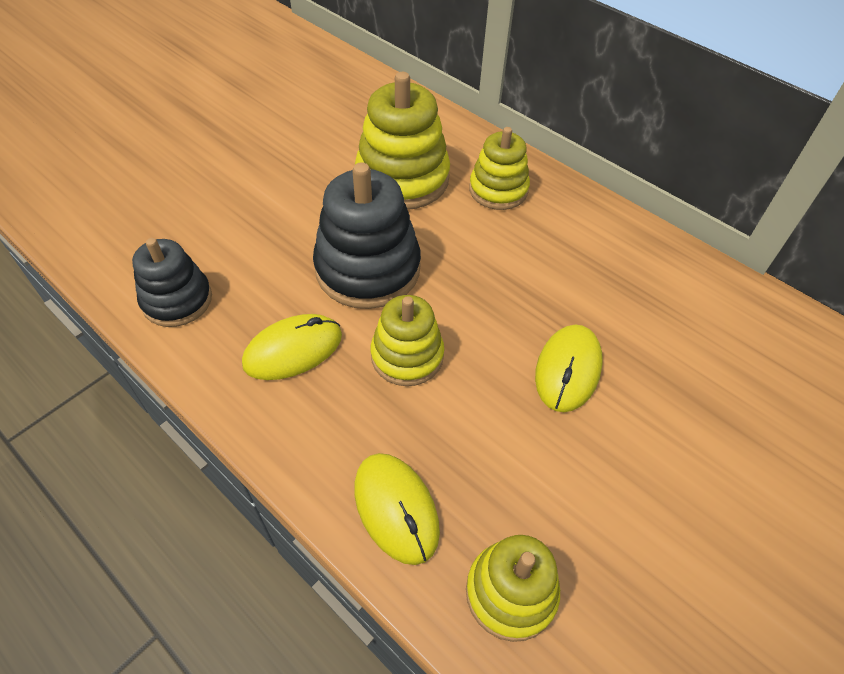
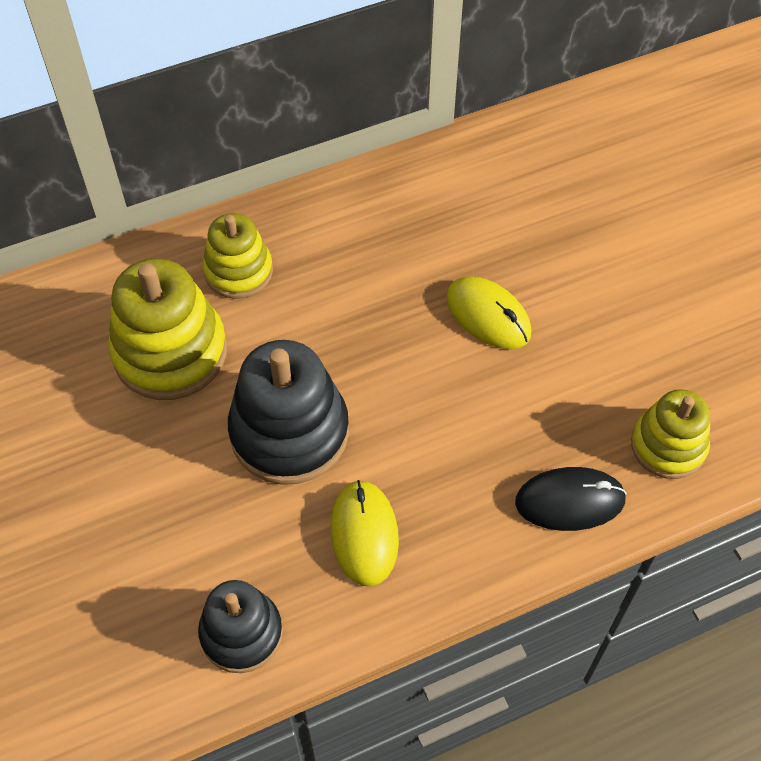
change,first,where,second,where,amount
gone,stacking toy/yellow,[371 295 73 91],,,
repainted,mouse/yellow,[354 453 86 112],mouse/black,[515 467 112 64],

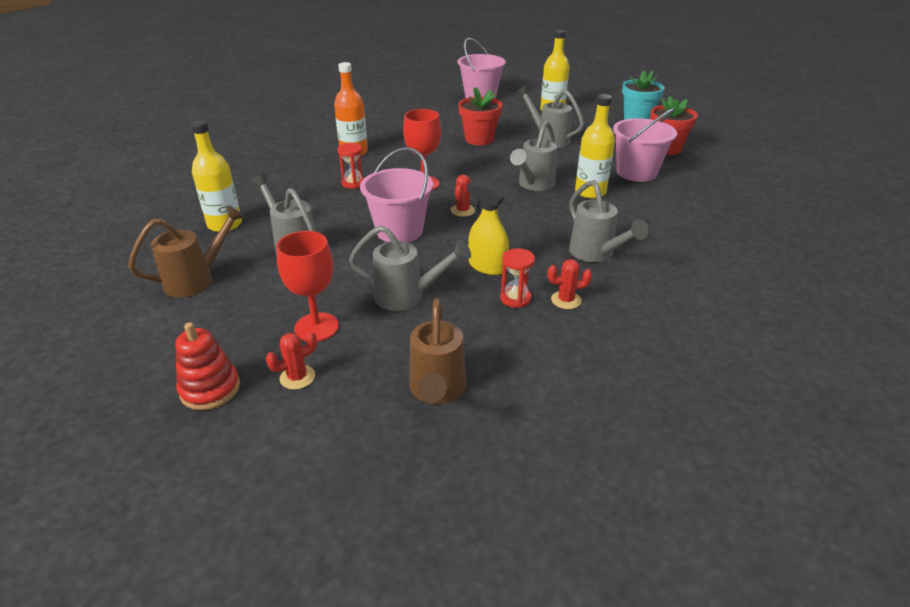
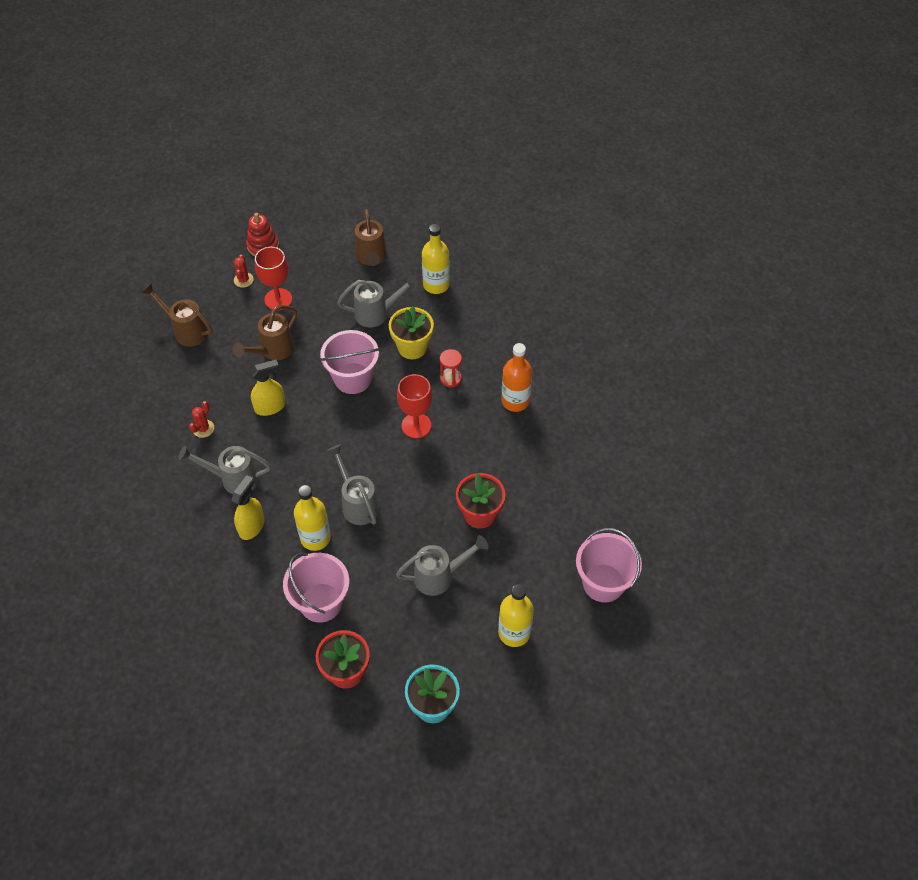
change,first,where,second,where,amount
gone,cactus/red,[451 175 24 42],,,
gone,hourglass/red,[500 248 35 60],,,
new,,,spray bottle/yellow,[231 475 34 65],
new,,,flower pot/yellow,[389 306 45 53],
repainted,watering can/grey,[349 226 122 85],watering can/brown,[233 305 64 55],

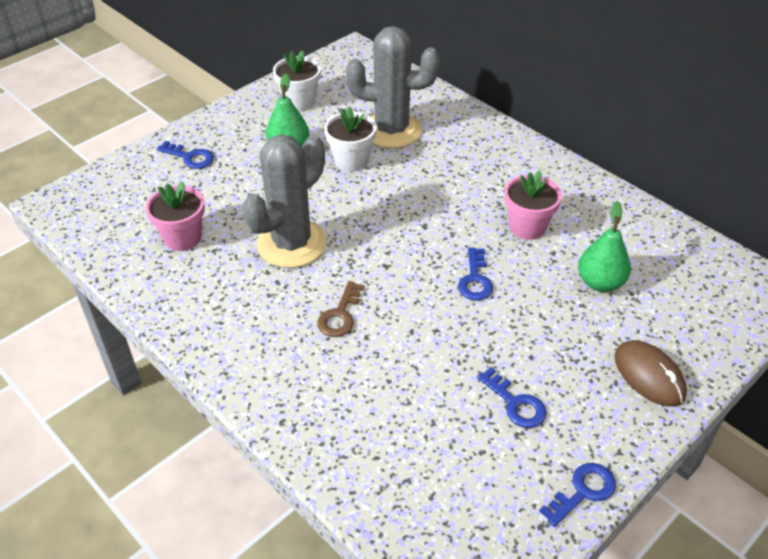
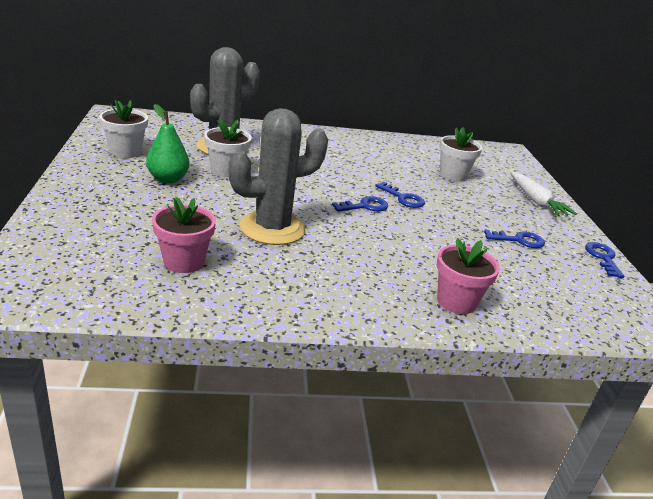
change,first,where,second,where,amount
gone,key/brown,[317 281 47 56],,,
shifted,key/blue,[157 141 57 28],,[332 196 56 16],
shifted,flower pot/pink,[505 171 57 69],,[437 238 63 76],
swapped,pear/green,[578 201 53 91],flower pot/white,[440 127 43 54],
swapped,mouse/brown,[615 340 72 67],carrot/white,[510 171 67 45],
rotated,cactus/grey,[243 134 84 134],,[229 108 99 137],75 degrees clockwise

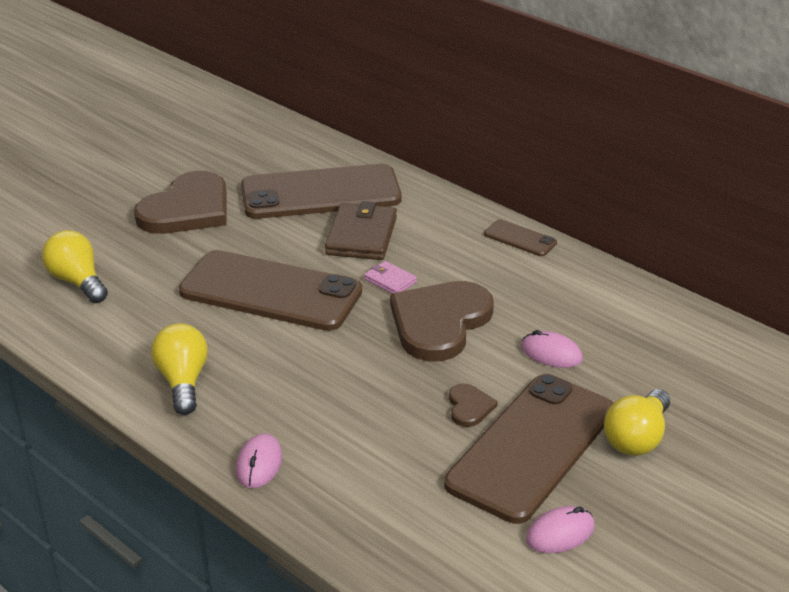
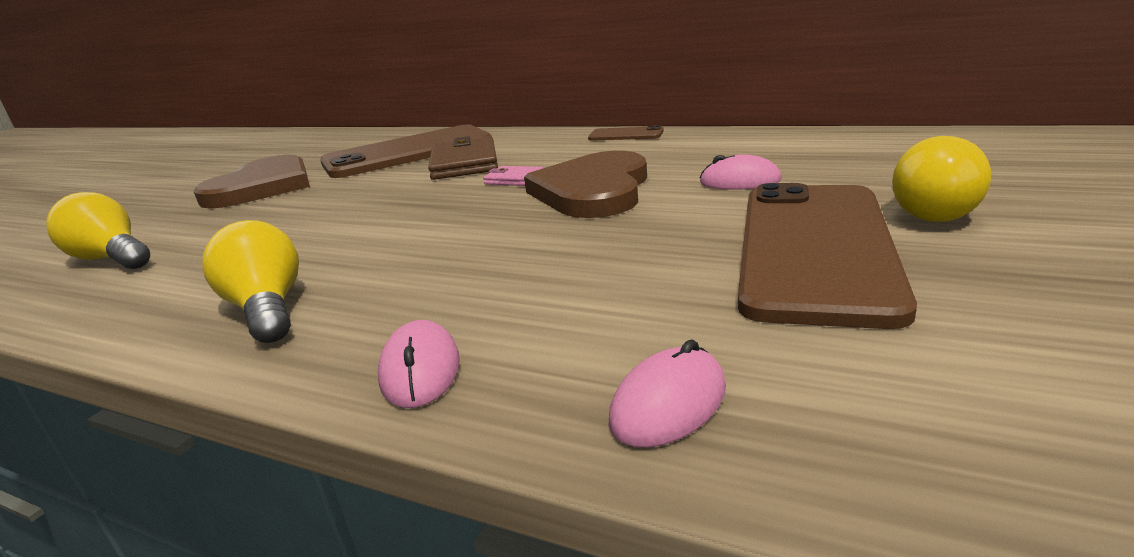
change,first,where,second,where,amount
gone,phone/brown,[179 250 183 81],,,
gone,heart/brown,[449 383 49 44],,,
shifted,mouse/pink,[526 506 69 47],,[609 340 117 108],

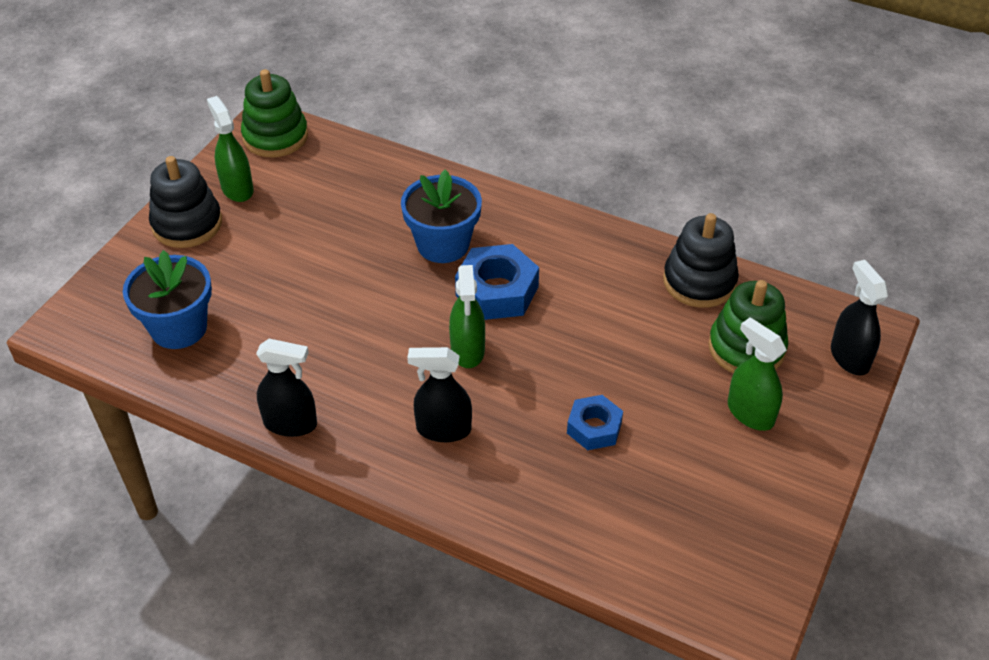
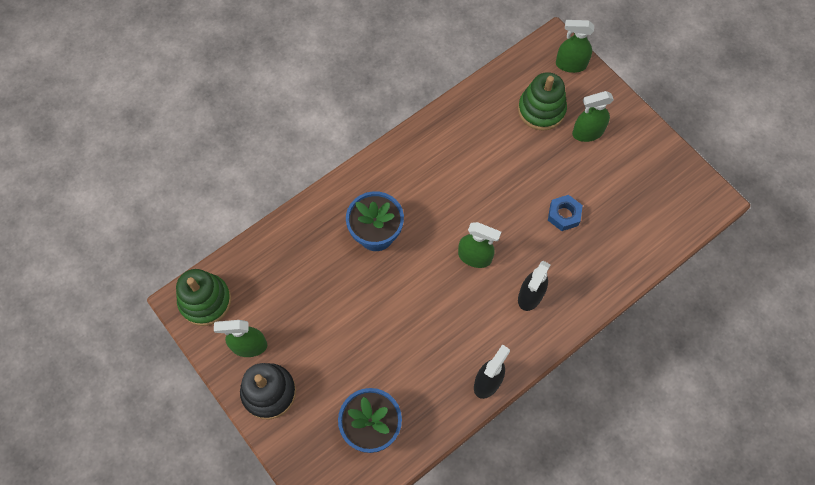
change,first,where,second,where,amount
gone,nut/blue,[455 244 84 76],,,
gone,stacking toy/black,[663 213 76 95],,,
repainted,spray bottle/black,[831 260 57 115],spray bottle/green,[556 20 38 53],

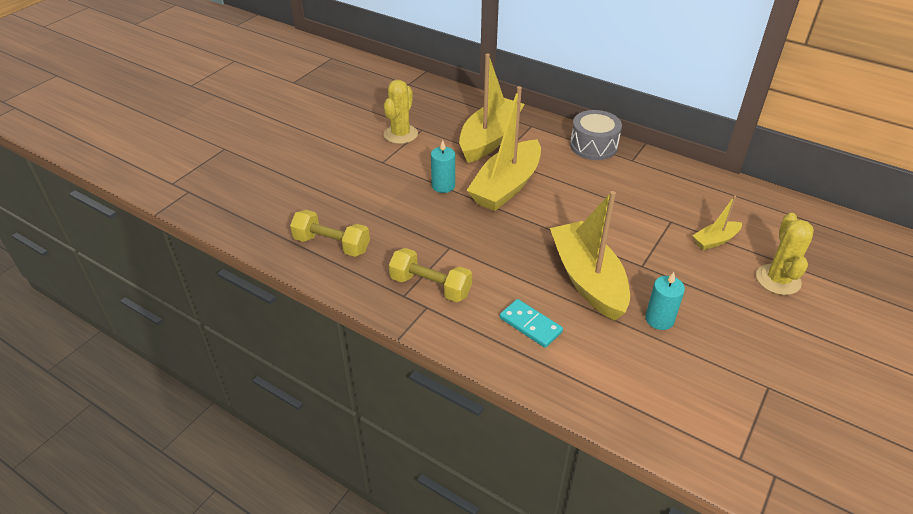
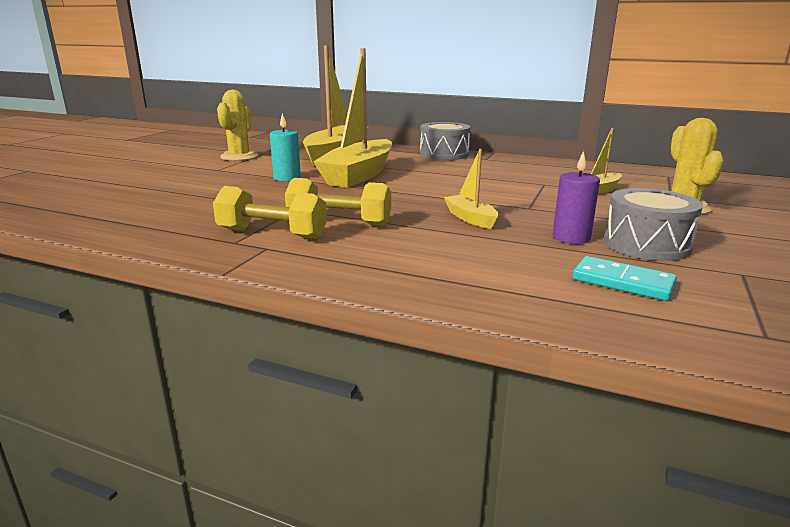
change,first,where,second,where,amount
new,,,drum/grey,[604 188 99 73],
shifted,dumbbell/yellow,[290 210 80 47],,[285 178 106 48],
shifted,domino/turquoise,[500 299 63 49],,[572 256 105 45],
repainted,candle/turquoise,[645 272 40 58],candle/purple,[553 151 47 93],
scaled,boat/yellow,[550 191 80 130],,[444 149 54 80],x0.47

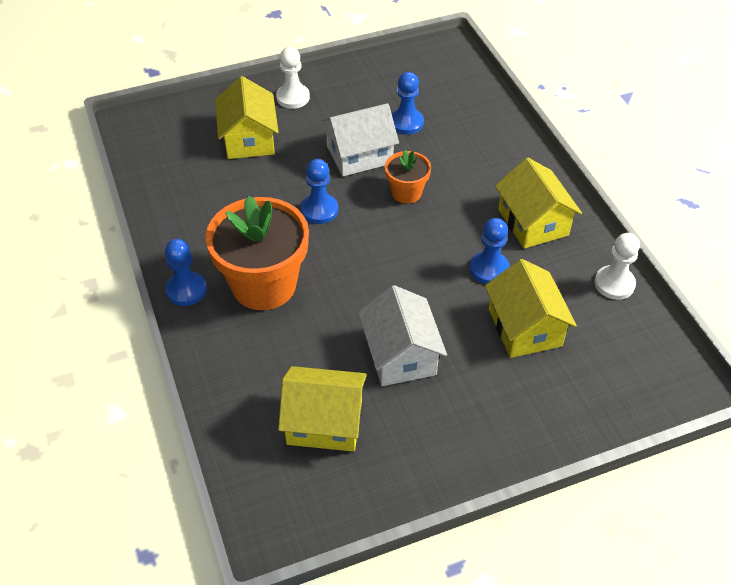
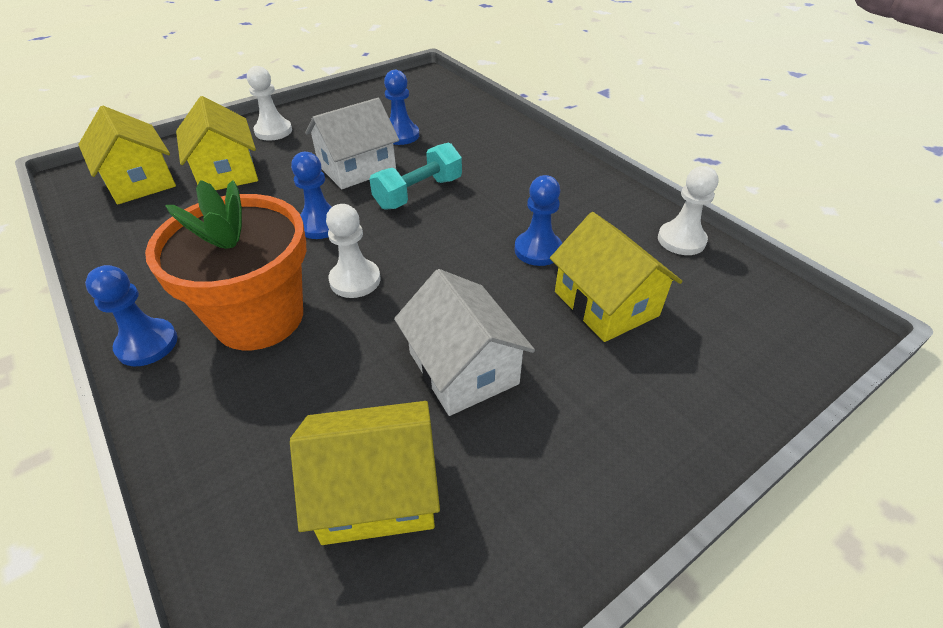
change,first,where,second,where,amount
new,,,pawn/white,[326 204 54 94],
shifted,house/yellow,[495 158 87 91],,[78 106 98 99],
swapped,flower pot/orange,[385 150 46 54],dumbbell/turquoise,[369 142 93 68],

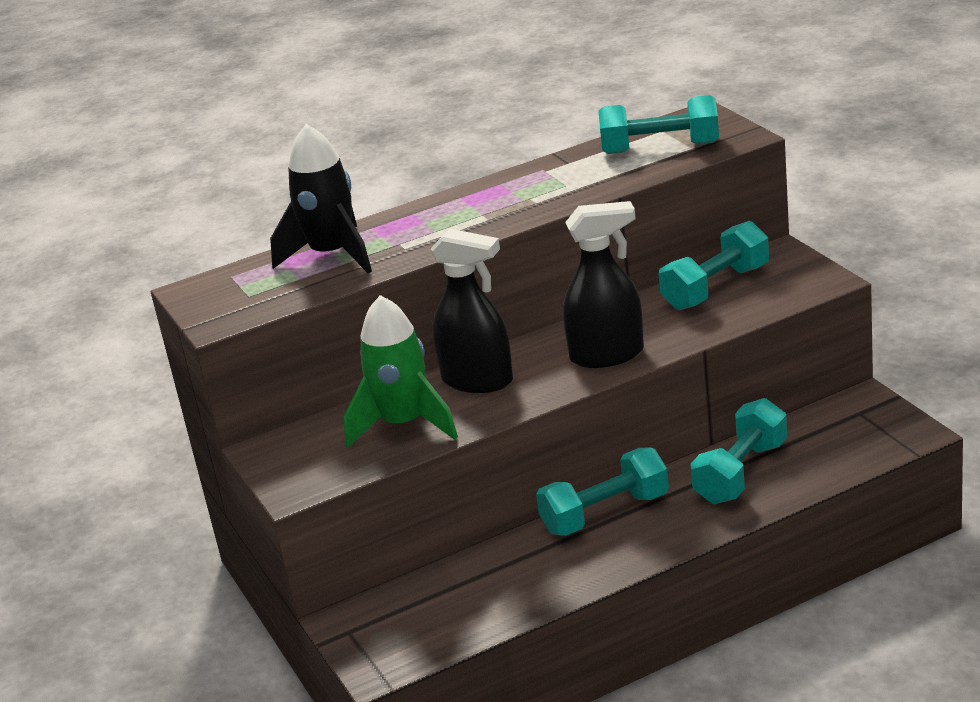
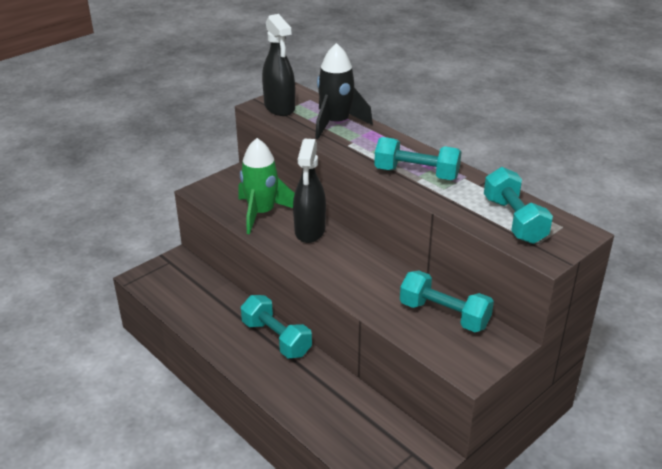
change,first,where,second,where,amount
shifted,spray bottle/black,[563 201 81 167],,[262 14 33 102],
shifted,dumbbell/turquoise,[691 398 96 106],,[374 137 88 43],

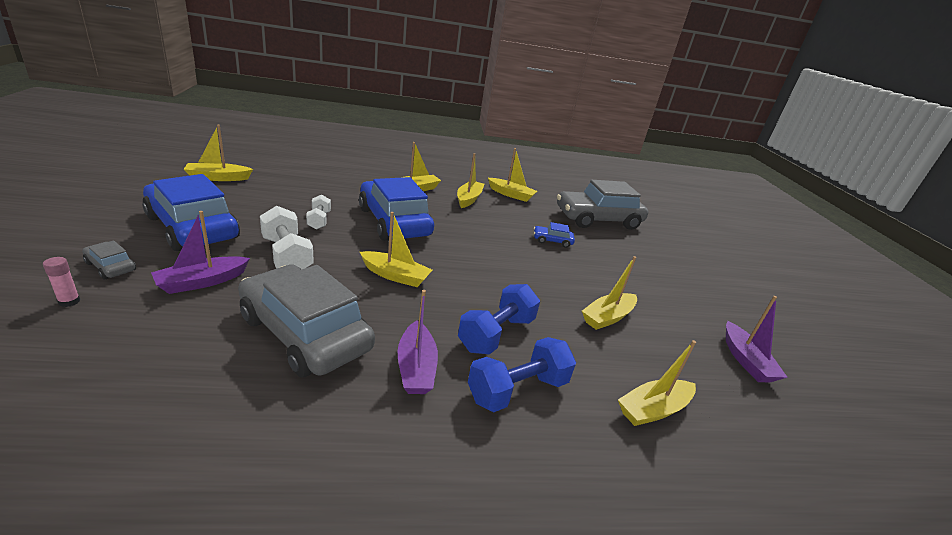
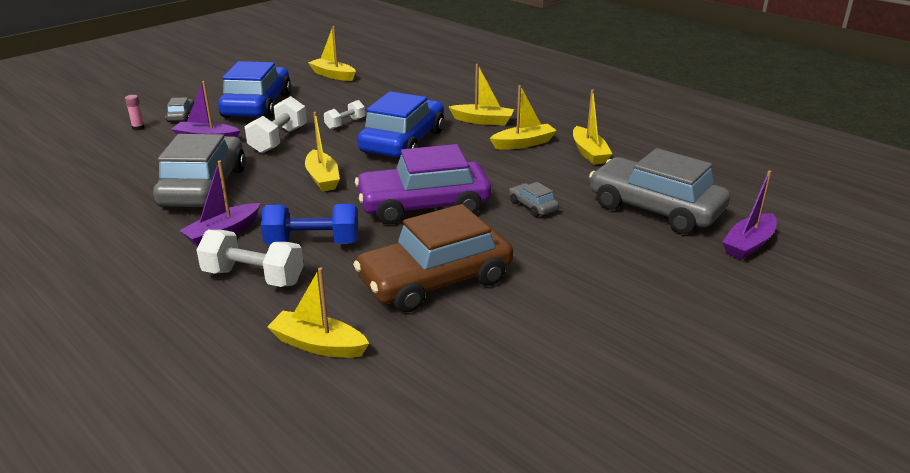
change,first,where,second,where,amount
new,,,car/purple,[355 144 136 80],
shifted,boat/purple,[726 296 62 86],,[722 171 55 89],
swapped,boat/yellow,[582 256 55 74],car/brown,[353 204 160 108],
repainted,dumbbell/blue,[468 337 108 75],dumbbell/white,[196 230 108 57],
repainted,car/blue,[534 222 41 26],car/grey,[509 182 50 35],

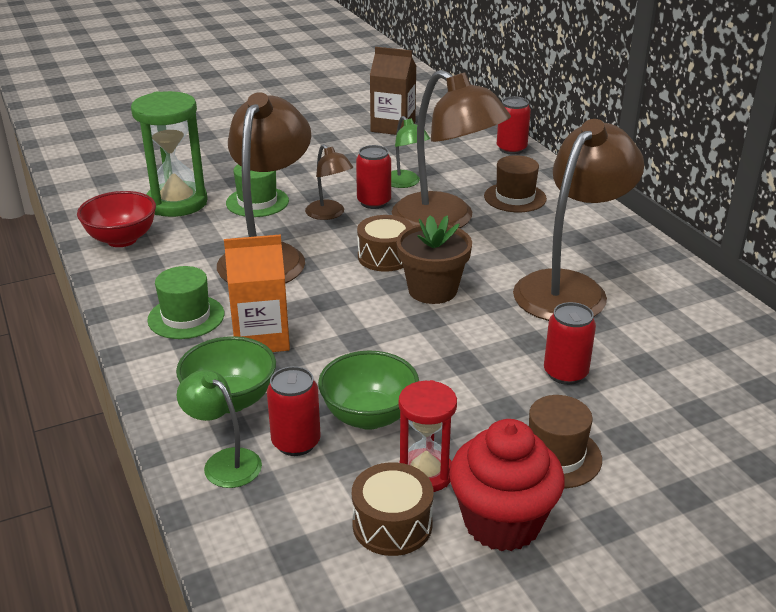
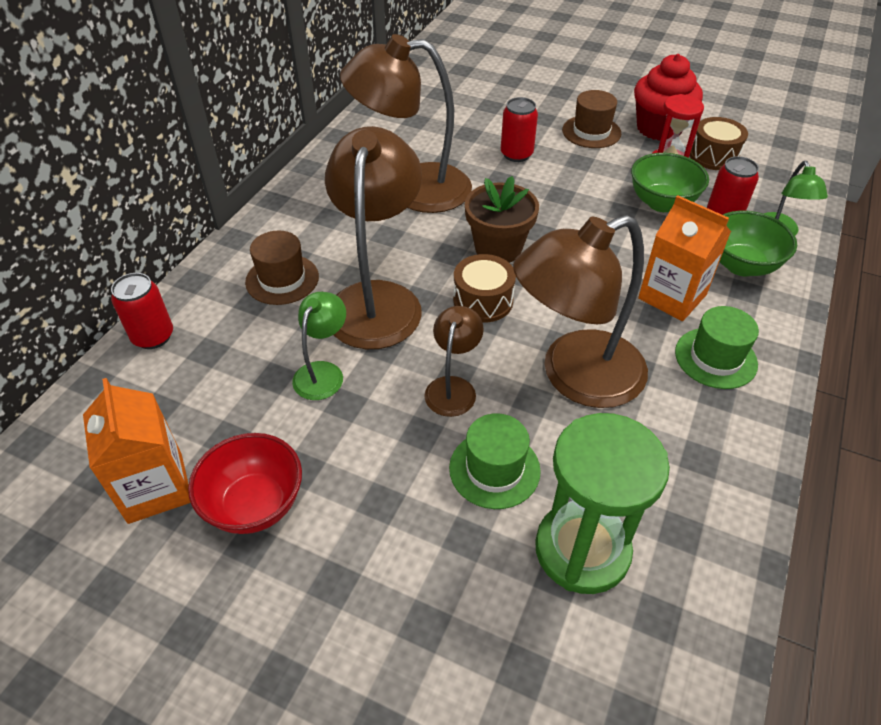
change,first,where,second,where,amount
gone,can/red,[356 145 35 64],,,
shifted,bowl/red,[77 191 79 56],,[188 433 114 101],
repainted,carton/brown,[370 47 47 88],carton/orange,[83 378 108 146],

